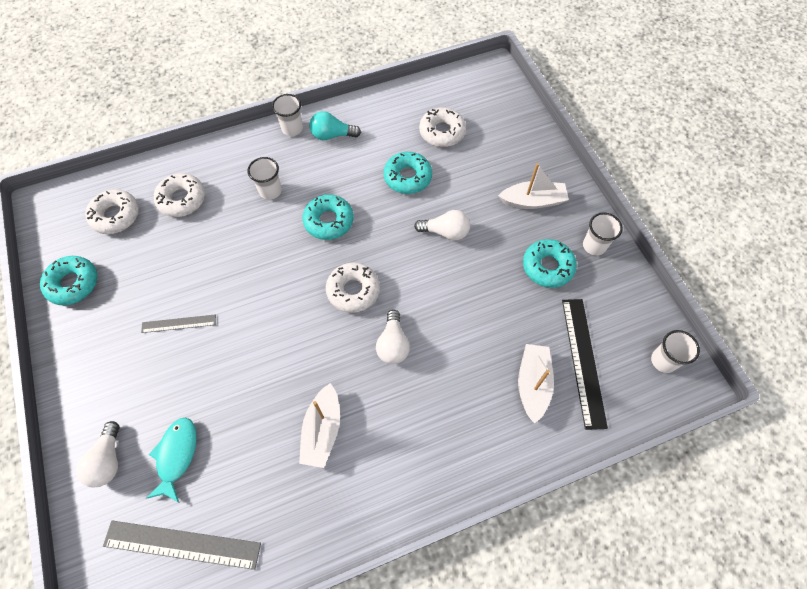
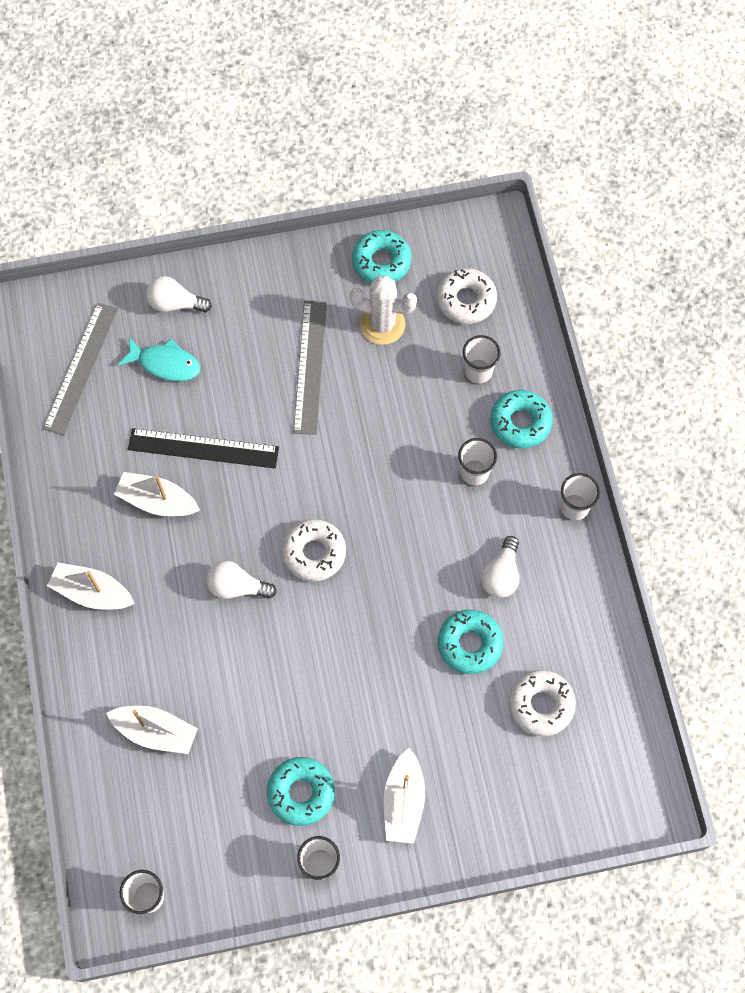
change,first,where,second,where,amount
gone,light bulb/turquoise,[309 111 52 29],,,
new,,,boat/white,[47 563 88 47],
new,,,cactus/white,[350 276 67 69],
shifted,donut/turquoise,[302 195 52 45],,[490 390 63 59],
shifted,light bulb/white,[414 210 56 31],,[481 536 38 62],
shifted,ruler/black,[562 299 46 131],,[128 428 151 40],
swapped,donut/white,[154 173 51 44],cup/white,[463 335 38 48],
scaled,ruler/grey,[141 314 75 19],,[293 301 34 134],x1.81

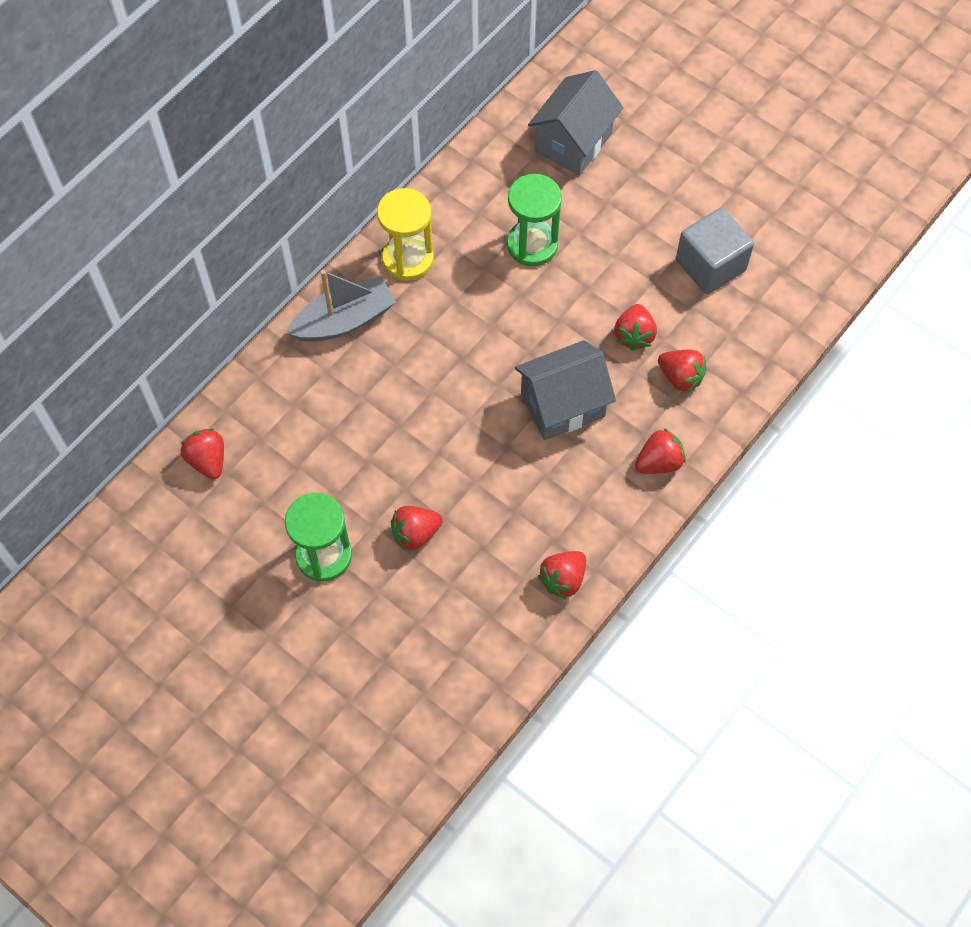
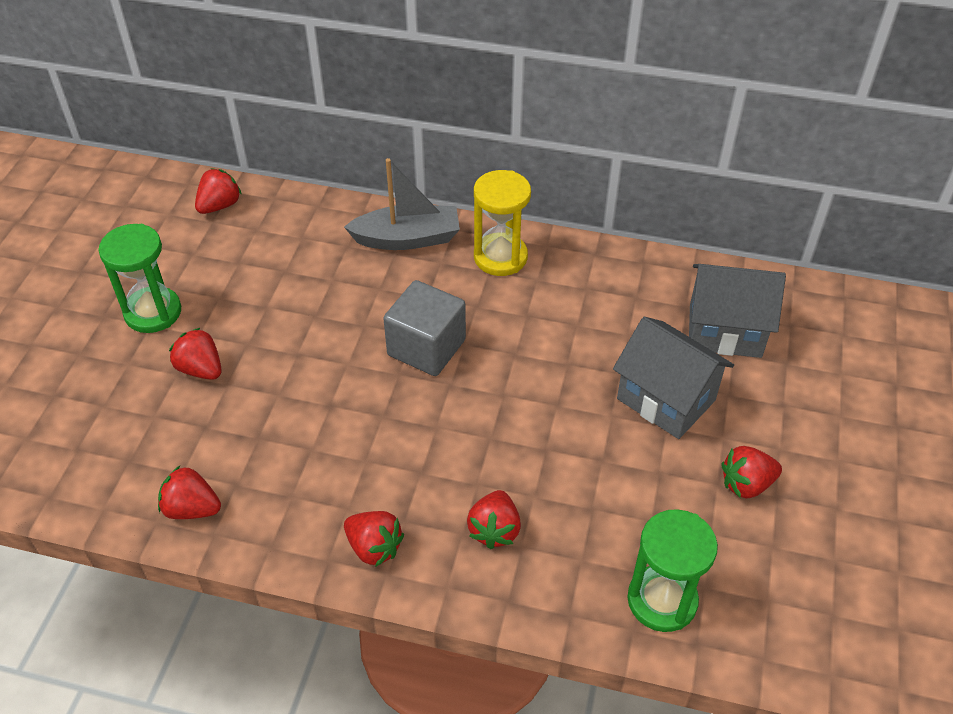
change,first,where,second,where,amount
shifted,hourglass/green,[507 174 55 92],,[628 509 90 123],
shifted,house/grey,[515 340 101 100],,[613 316 121 123],
shifted,strawberry/red,[614 304 43 47],,[721 446 61 53],
shifted,cube/grey,[676 208 78 86],,[383 280 83 96],
rotated,boat/grey,[286 270 110 72],,[344 158 116 92],45 degrees counterclockwise

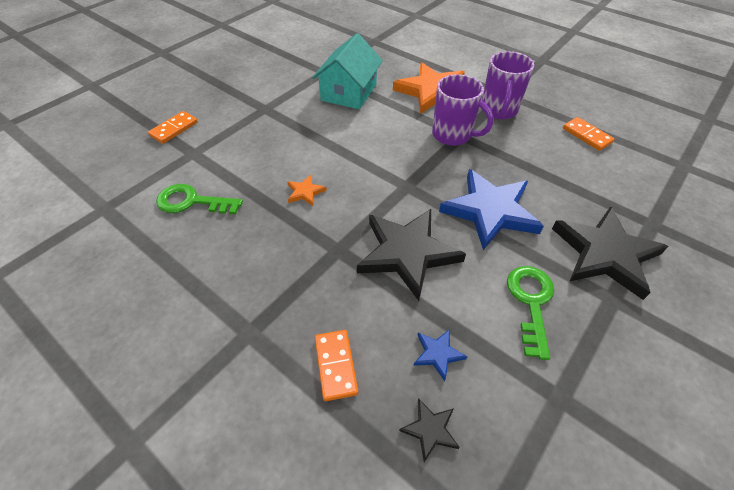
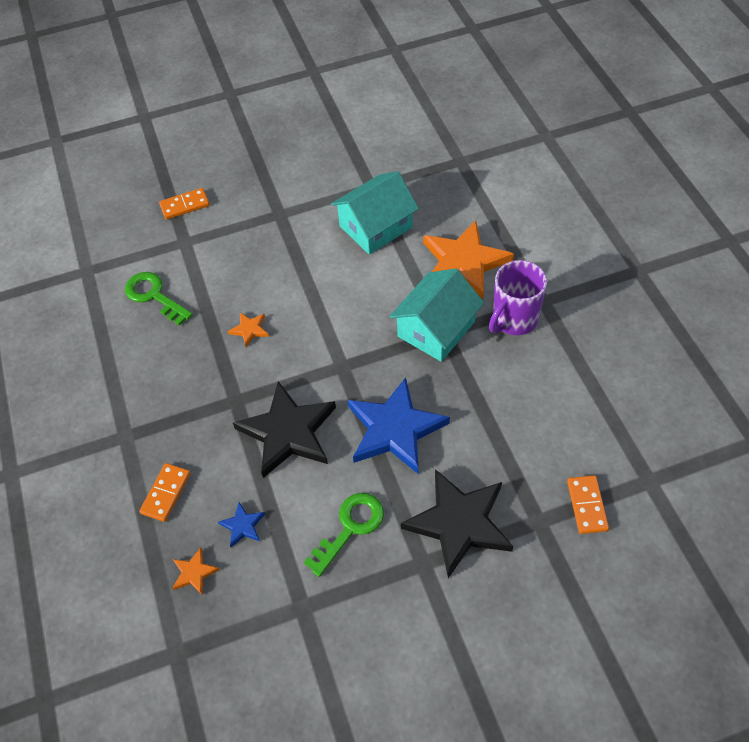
change,first,where,second,where,amount
shifted,domino/orange,[563 117 51 34],,[567 475 42 59],
swapped,mug/purple,[432 74 62 72],house/turquoise,[389 268 95 94],
repainted,star/black,[399 398 61 64],star/orange,[173 548 47 47],

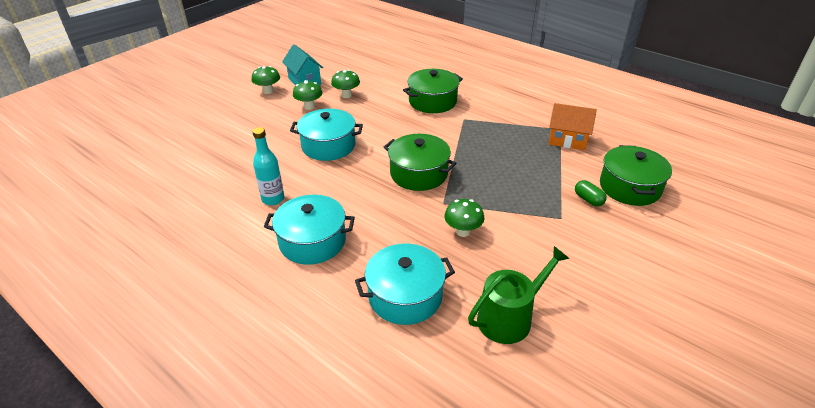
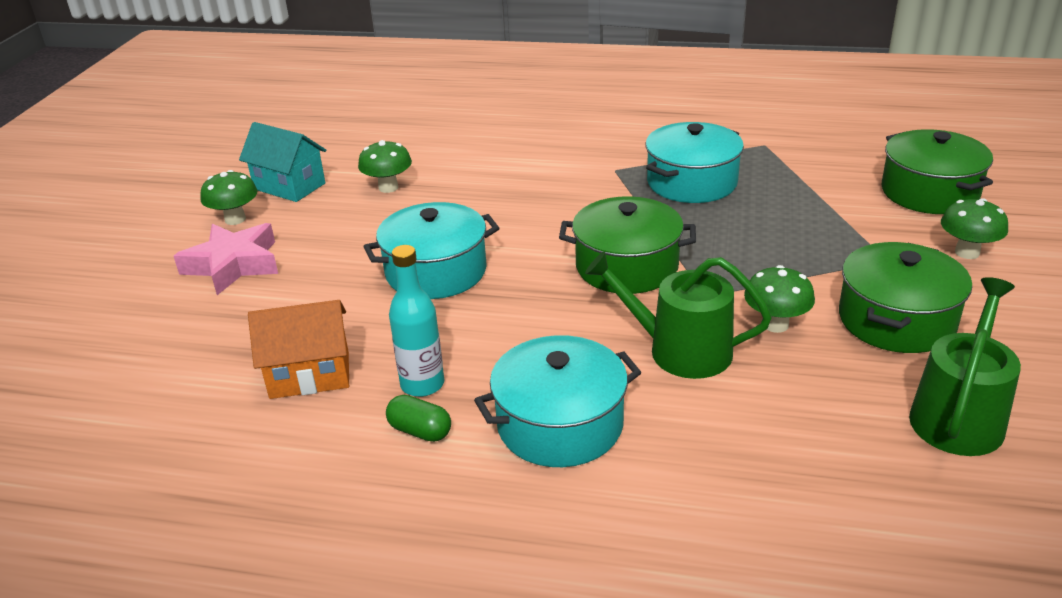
change,first,where,second,where,amount
new,,,star/pink,[174 223 104 72],
new,,,watering can/green,[585 251 187 128],
shifted,mushroom/green,[293 80 30 30],,[941 198 67 61],
shifted,pot/turquoise,[355 244 100 81],,[645 122 99 81],
shifted,pot/green,[403 69 60 44],,[839 242 133 111],
shifted,house/orange,[549 103 48 47],,[248 300 101 99],
shifted,capsule/green,[575 180 32 27],,[386 395 65 47],

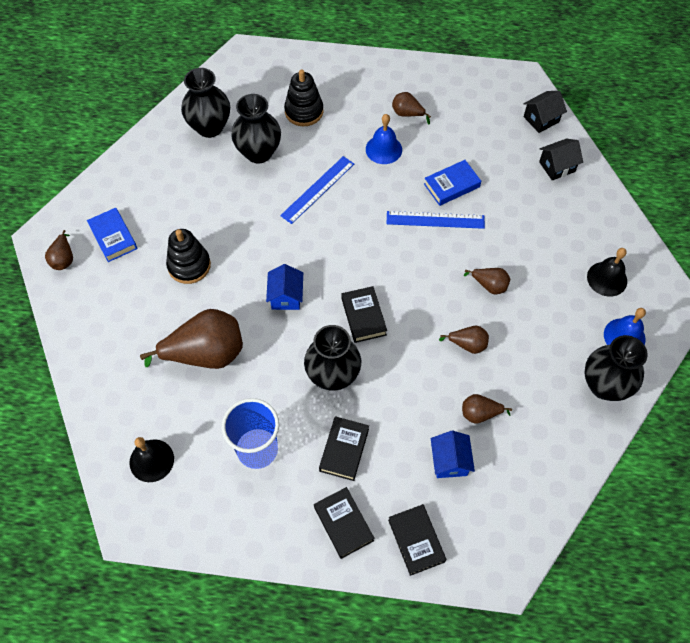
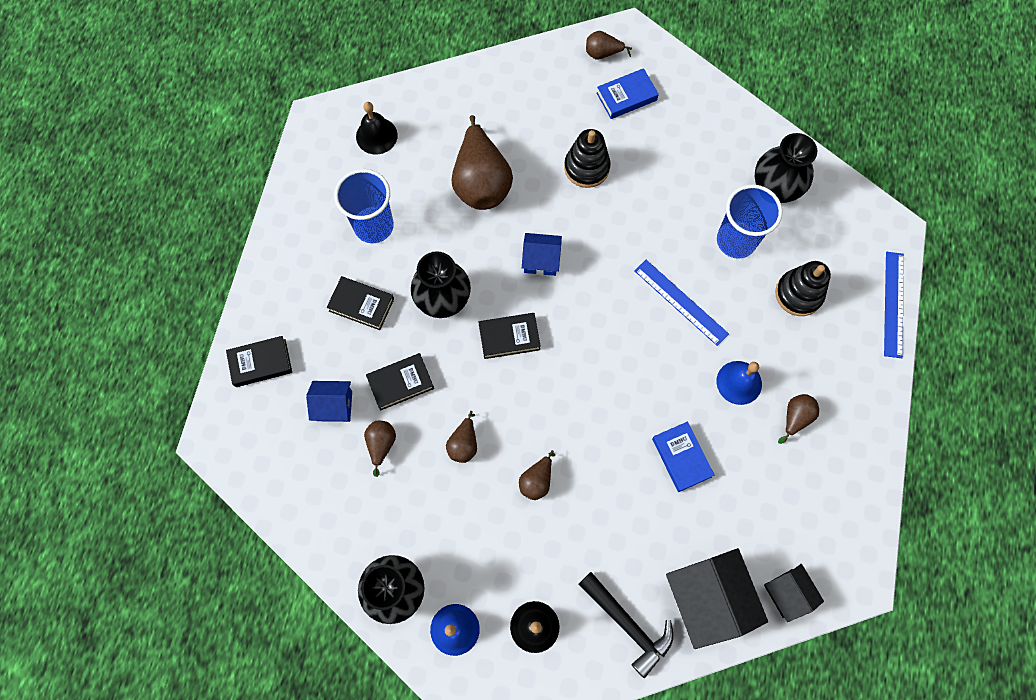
change,first,where,second,where,amount
new,,,hammer/black,[579 572 94 106],
shifted,book/black,[314 487 60 72],,[366 353 68 58],
shifted,ruler/blue,[387 211 98 18],,[884 252 20 106],
swapped,vase/black,[231 94 50 70],cup/blue,[717 184 65 75],
scaled,house/black,[539 139 44 42],,[666 548 102 101],x1.79

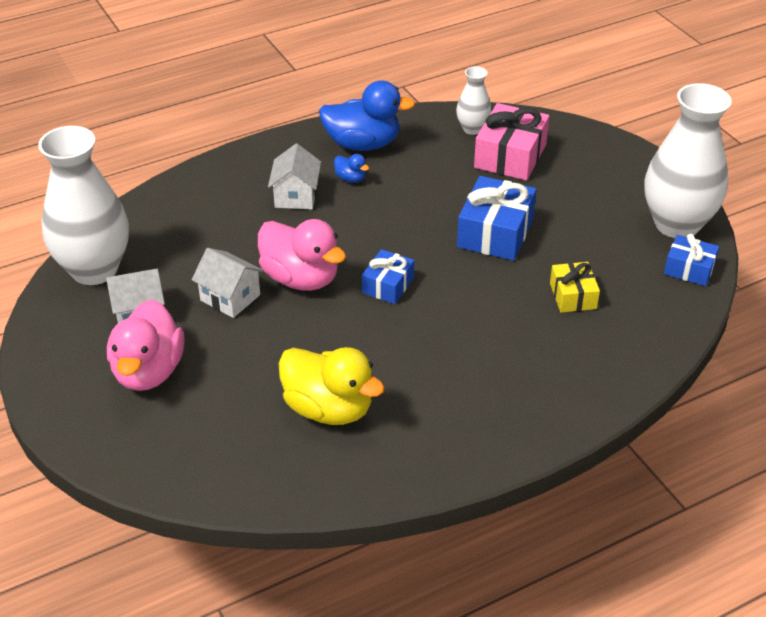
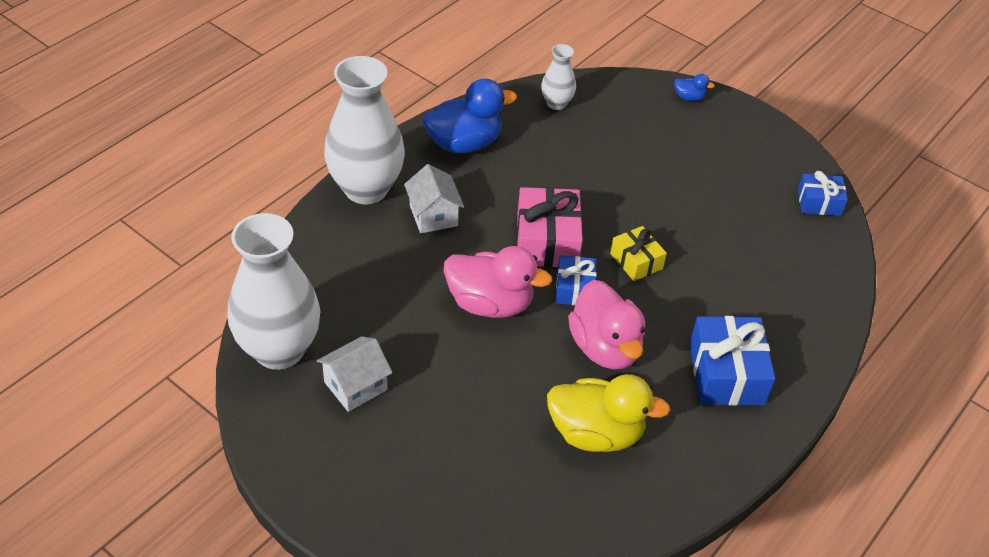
change,first,where,second,where,amount
gone,house/white,[192 248 72 70],,,
shifted,duck/pink,[107 299 77 92],,[568 280 77 89],
shifted,duck/blue,[334 154 35 29],,[674 74 41 27],
shifted,gift/blue,[457 176 80 85],,[689 316 86 90],
shifted,gift/pink,[474 103 75 78],,[517 187 66 80],
shifted,gift/yellow,[550 262 50 51],,[610 226 57 55],
shifted,vase/white,[645 83 87 155],,[324 56 81 148],

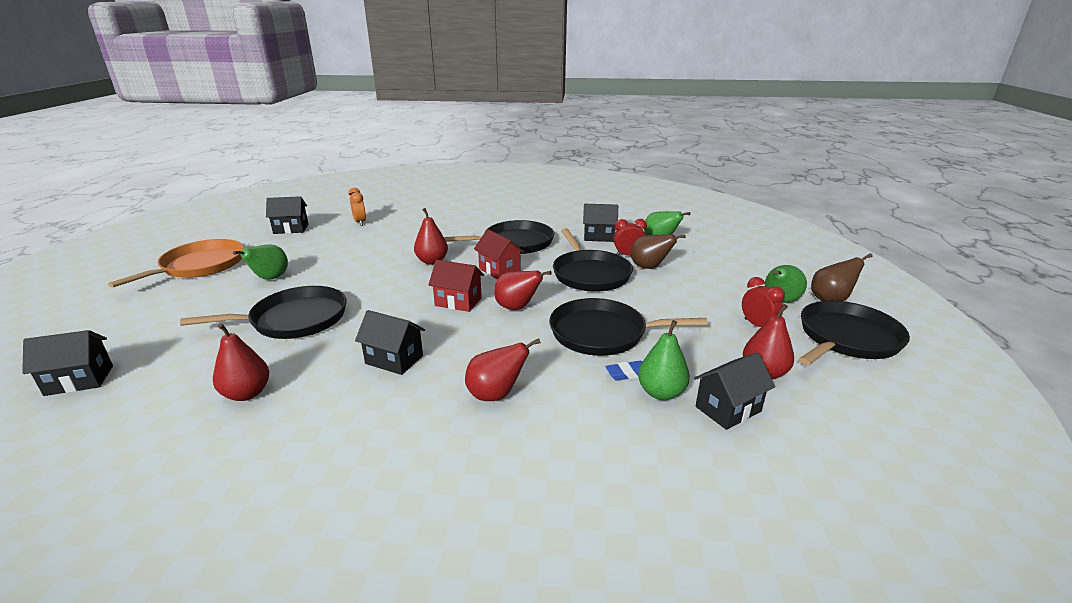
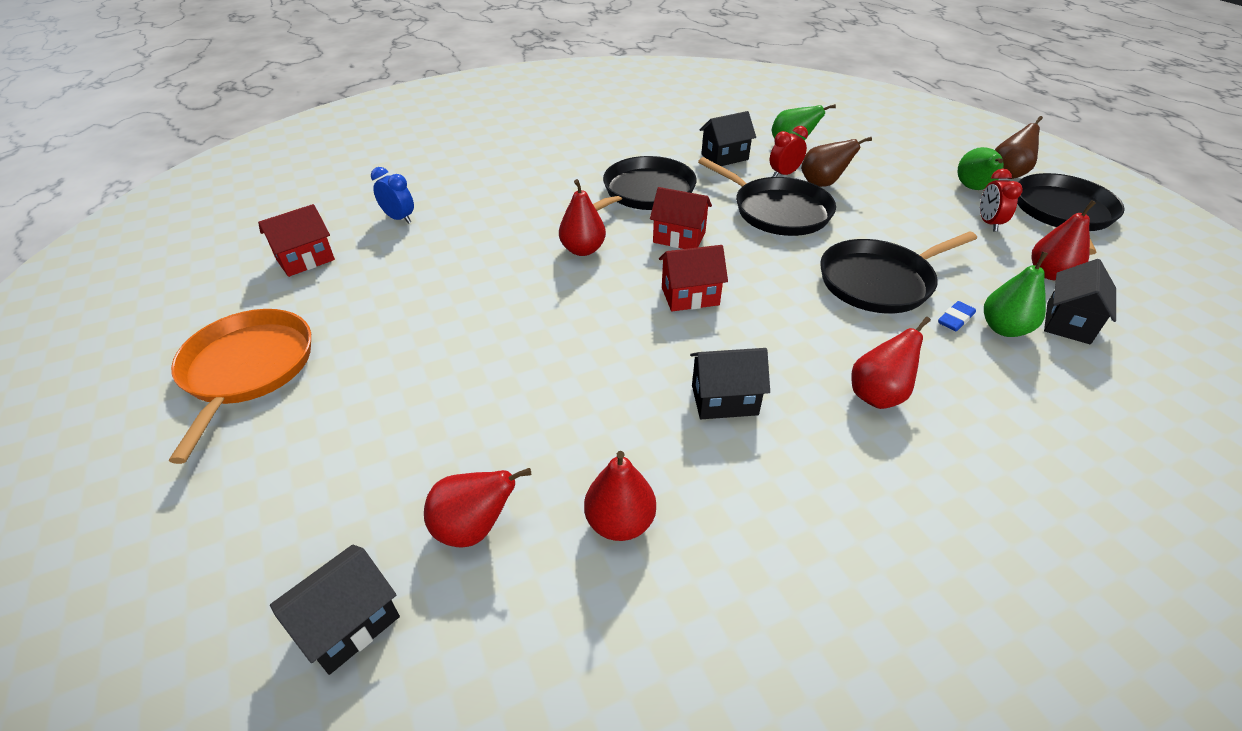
change,first,where,second,where,amount
gone,pan/black,[180 286 166 53],,,
gone,pear/green,[233 245 55 35],,,
shifted,pear/red,[494 270 57 40],,[424 468 107 79],
repainted,house/black,[266 196 42 38],house/red,[258 204 77 73],
repainted,clock/orange,[348 188 18 38],clock/blue,[371 167 43 57],
rotated,clock/red,[742 277 43 50],,[980 169 43 63],120 degrees counterclockwise

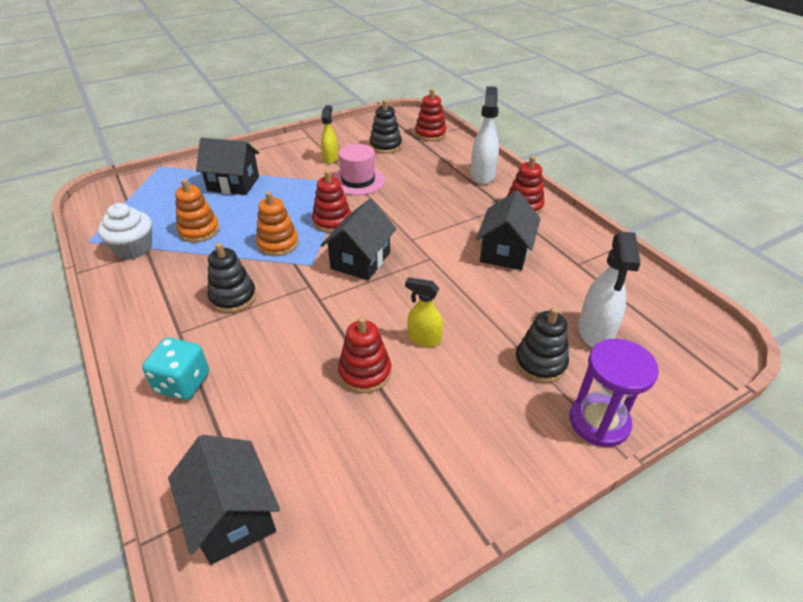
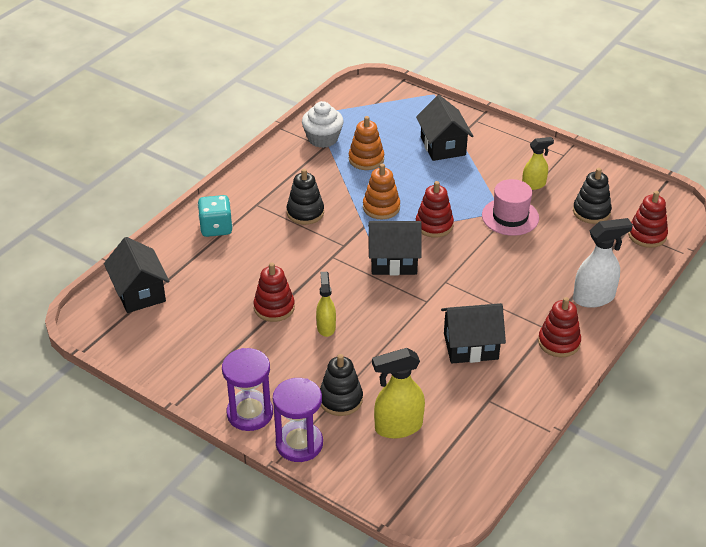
change,first,where,second,where,amount
new,,,hourglass/purple,[222 348 51 83],
repainted,spray bottle/white,[578 232 63 116],spray bottle/yellow,[372 348 53 91],
rotated,house/black,[168 435 112 130],,[104 237 65 76],60 degrees counterclockwise

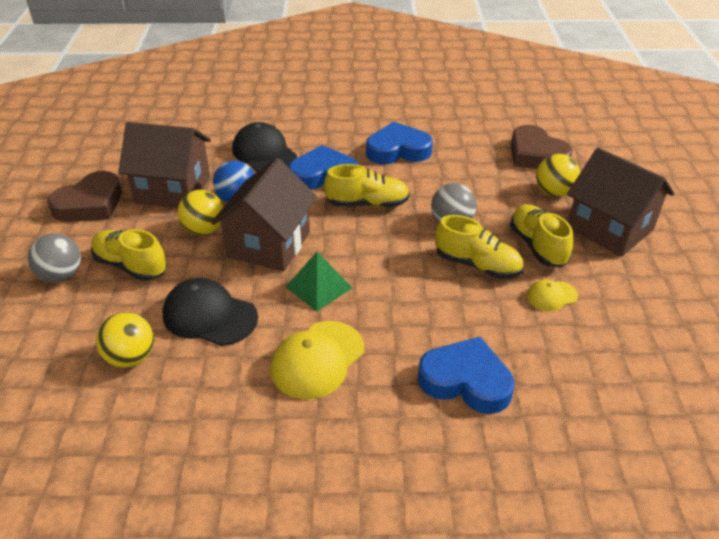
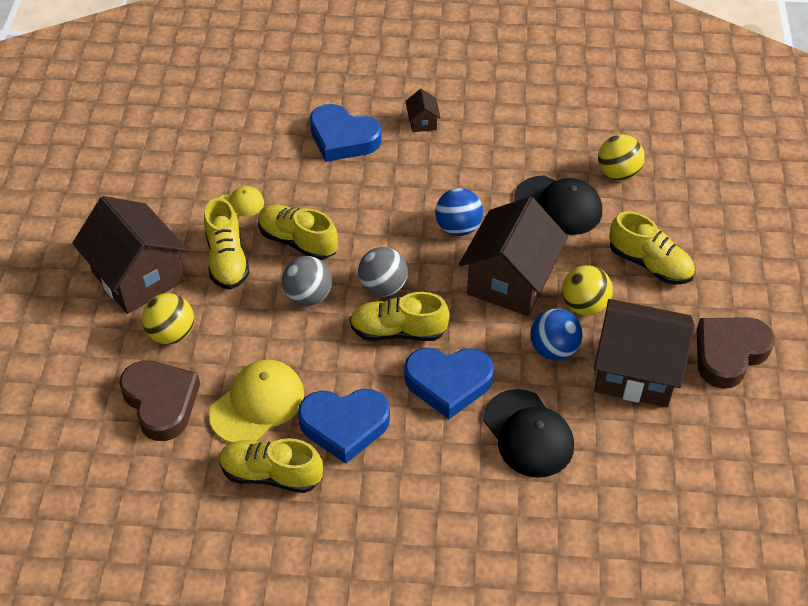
change,first,where,second,where,amount
new,,,shoe/yellow,[219 438 104 55],
new,,,house/brown,[405 89 36 43],
shifted,ball/grey,[28 233 53 49],,[358 247 50 50],
shifted,cap/yellow,[270 321 94 78],,[209 360 95 83],
swapped,pyramid/green,[286 252 66 59],ball/blue,[435 188 48 48],

